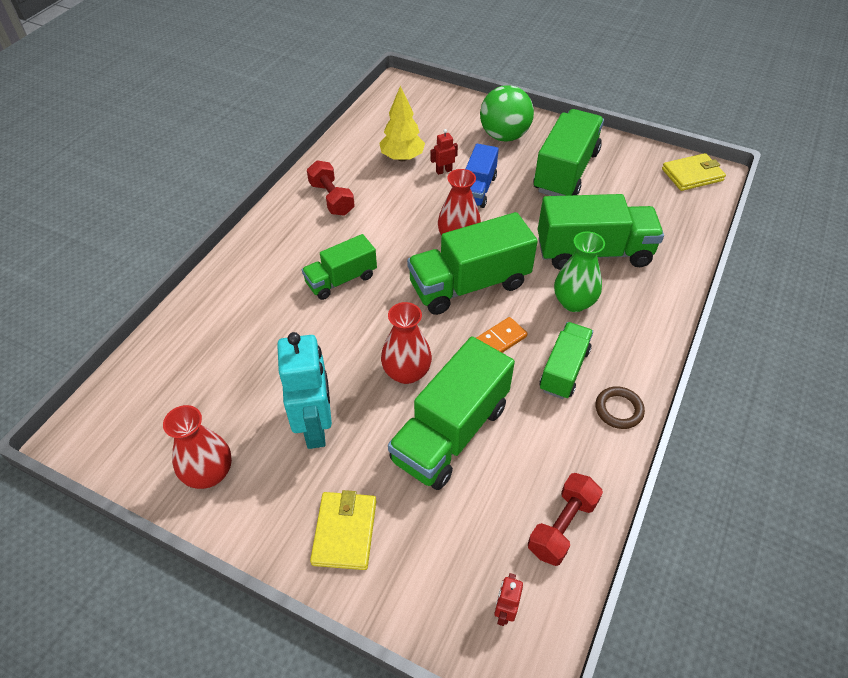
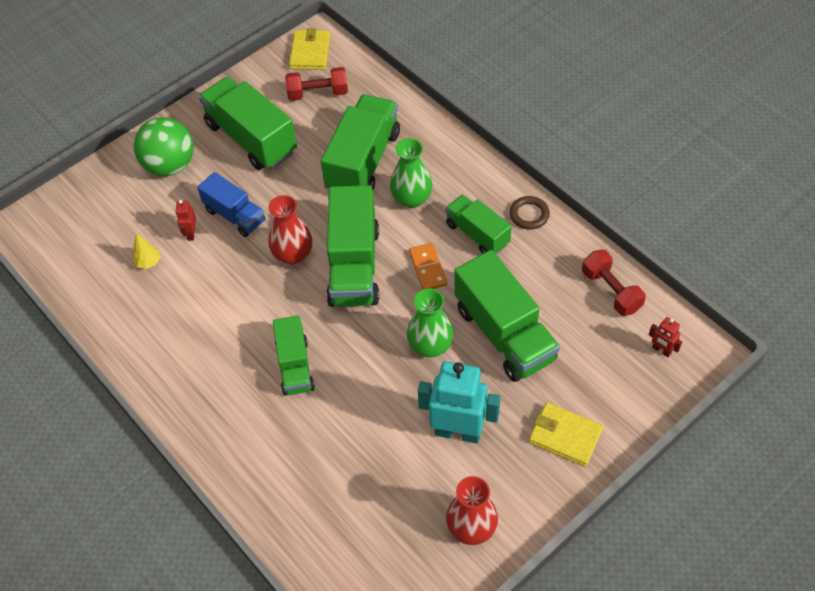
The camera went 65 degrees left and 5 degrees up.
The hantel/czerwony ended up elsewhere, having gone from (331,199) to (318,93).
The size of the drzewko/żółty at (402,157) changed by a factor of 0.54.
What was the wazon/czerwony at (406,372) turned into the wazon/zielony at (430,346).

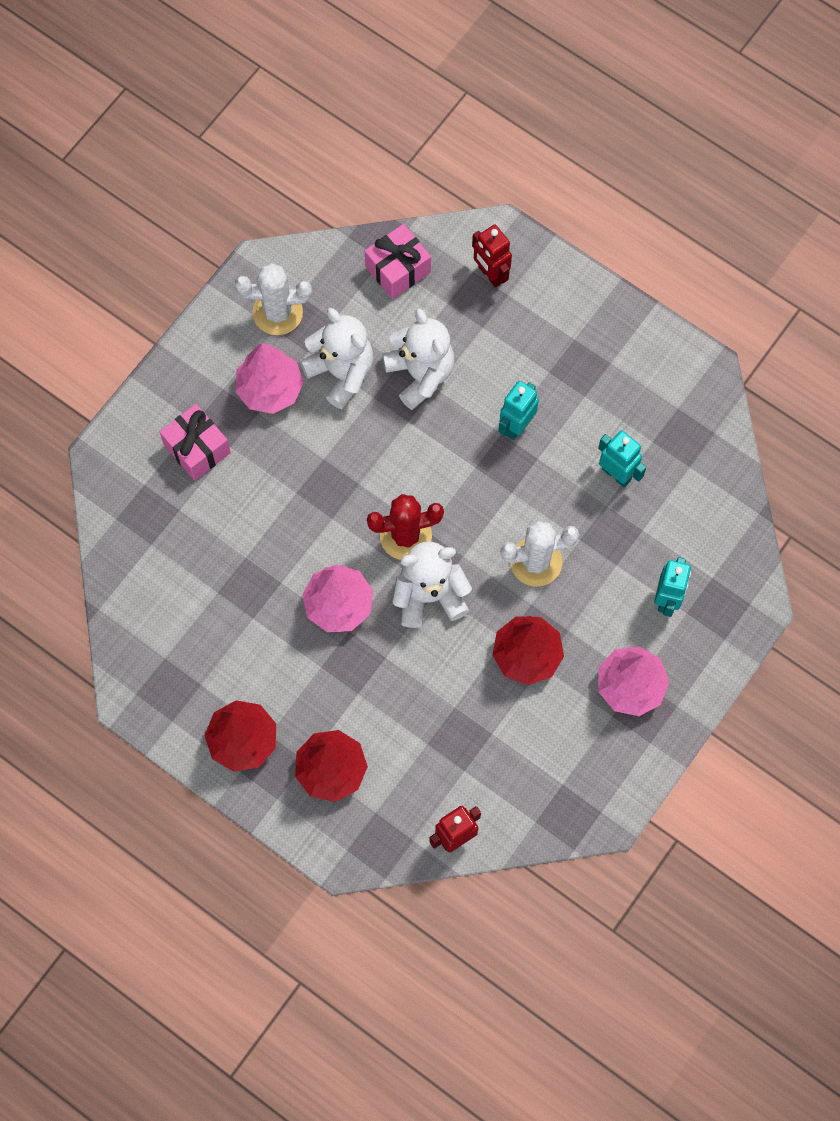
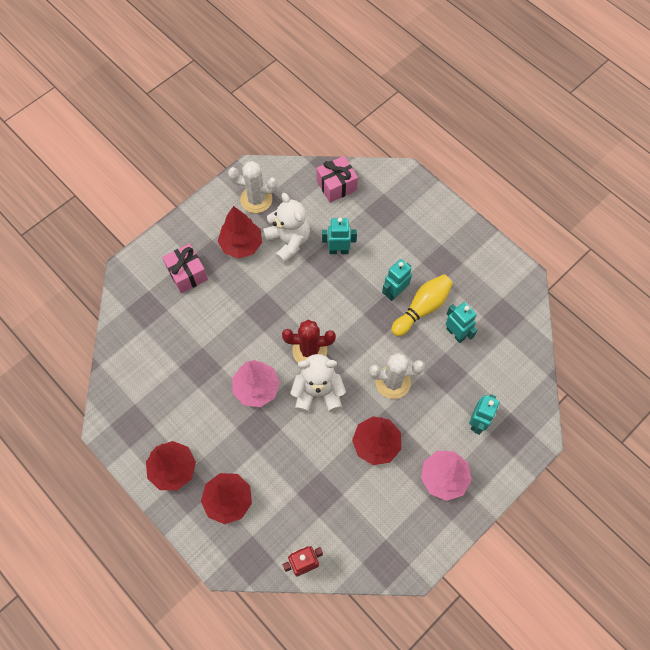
The camera went 10 degrees right and 5 degrees down.
What was the drzewko/różowy at (270,389) turned into the drzewko/czerwony at (241,245).
Where the miś/biały stood at (420,374), the robot/turkusowy came to stand at (338,250).
The second view lost the robot/czerwony at (490,274).
The second view gained the kręgiel/żółty at (422,308).

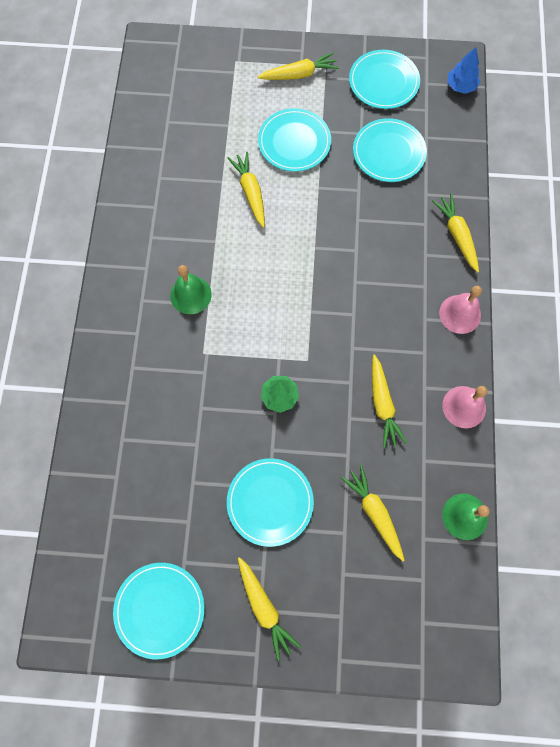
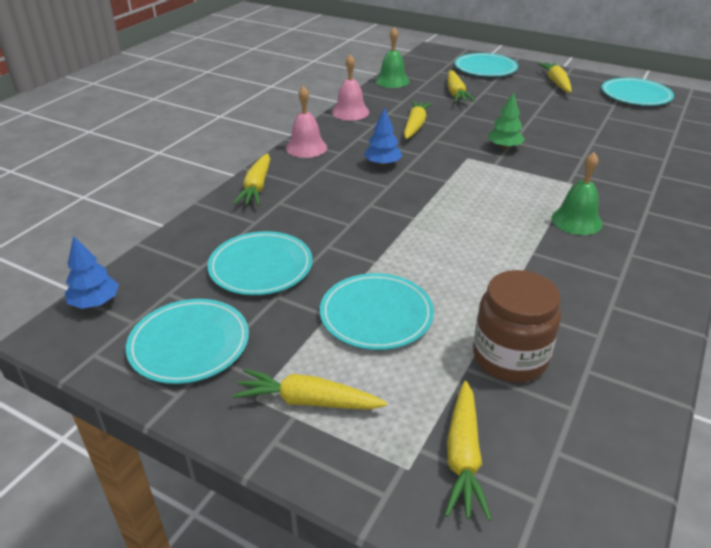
The camera went 155 degrees left and 35 degrees down.
The talerz/turkusowy ended up elsewhere, having gone from (270,502) to (485,68).
The marchewka/żółty ended up elsewhere, having gone from (250,192) to (463,456).
The second view gained the drzewko/niebieski at (382,164).
The second view gained the słoik/brązowy at (510,357).

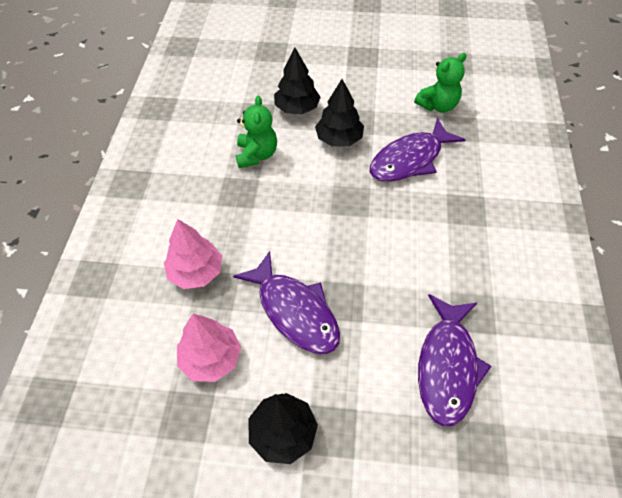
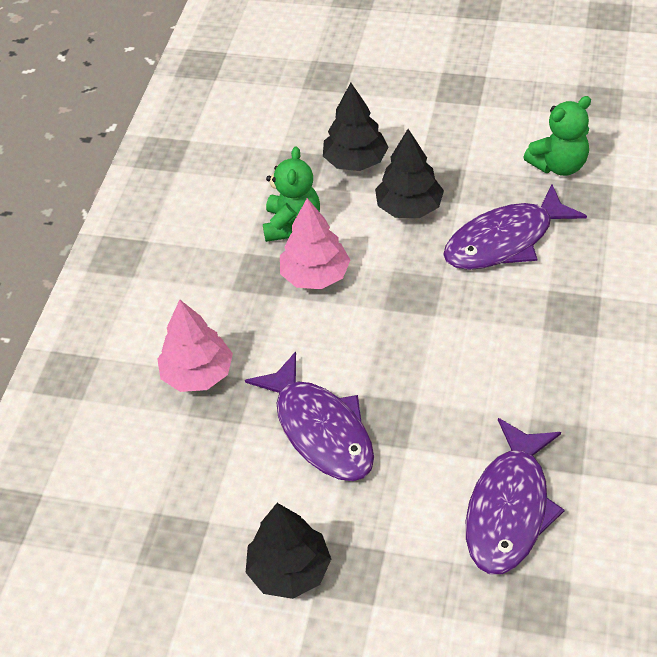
The camera went 10 degrees right and 5 degrees down.
The drzewko/różowy ended up elsewhere, having gone from (211,358) to (315,275).

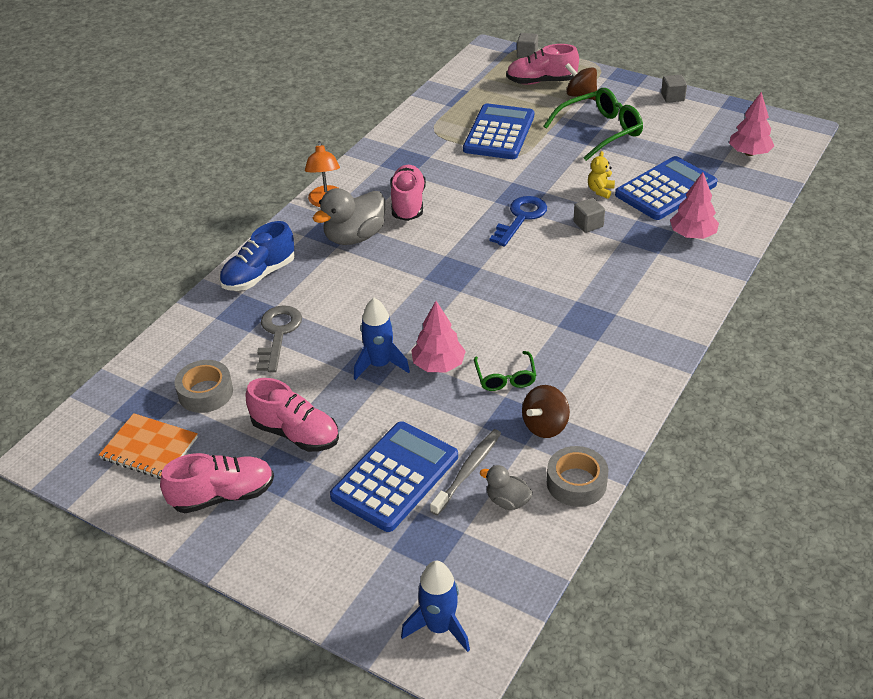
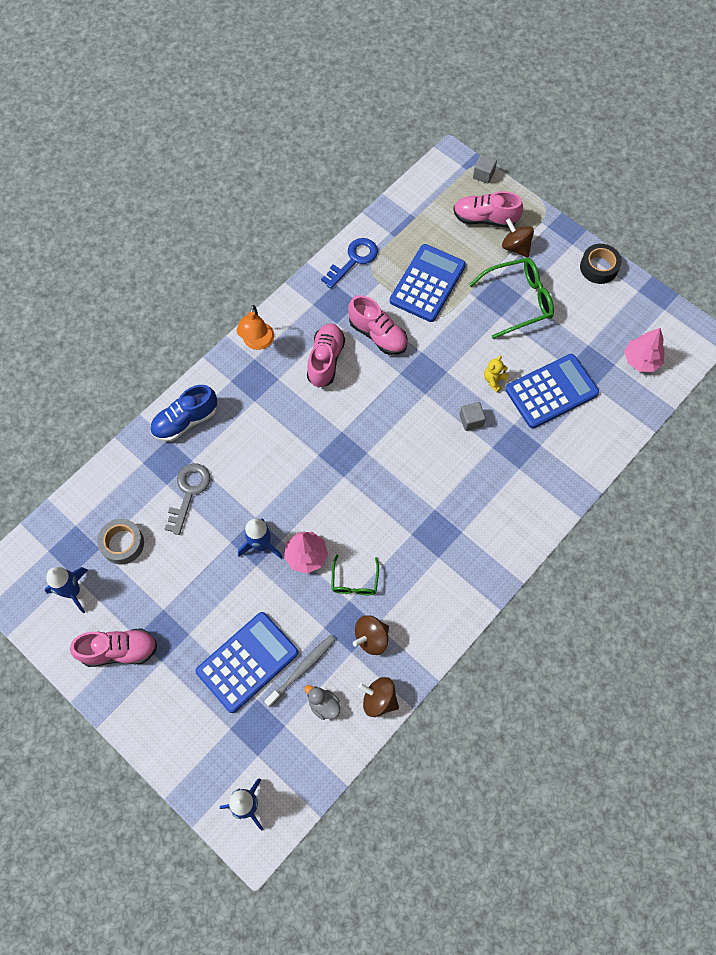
The camera went 10 degrees right and 25 degrees up.
Where the zeszyt/pomarańczowy stood at (149,448), the rakieta/niebieski came to stand at (73,591).
The but/różowy ended up elsewhere, having gone from (296,433) to (378,335).
The second view lost the kaczka/szary at (354,237).
The klucz/niebieski ended up elsewhere, having gone from (521,218) to (354,260).
Where the taśma klejąca/szary stood at (576,483), the bączek/brązowy came to stand at (379,699).
Where the sześcian/szary stood at (672,97), the taśma klejąca/czarny came to stand at (599,267).
The second view lost the drzewko/różowy at (692,235).

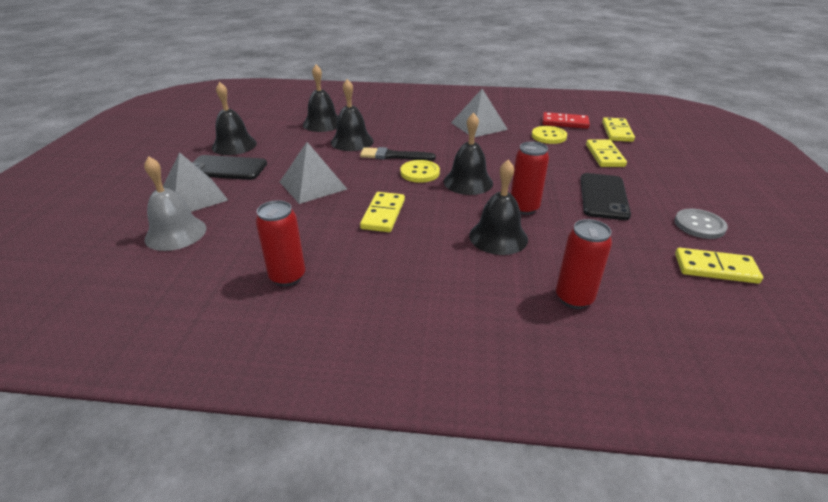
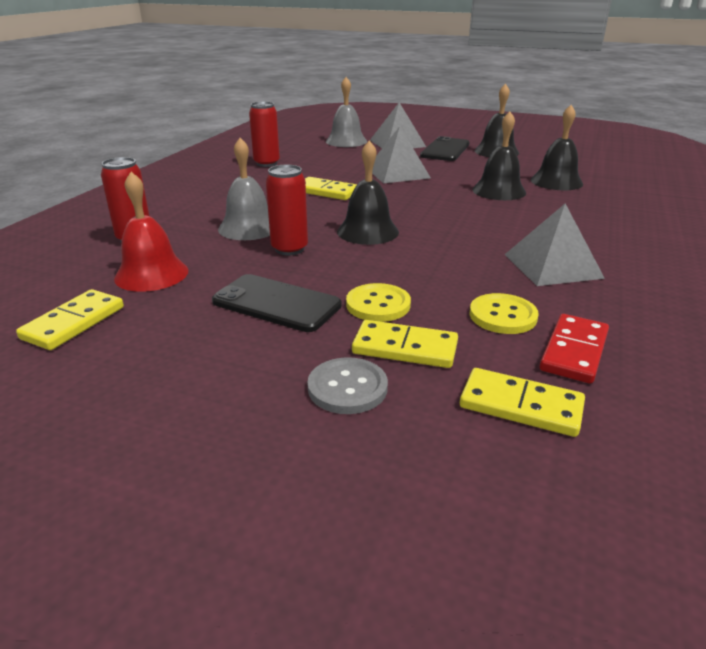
The camera went 105 degrees right and 5 degrees down.
The second view lost the pędzel/czarny at (393,156).
The guzik/żółty ended up elsewhere, having gone from (420,172) to (378,304).
What was the dzwonek/czarny at (498,237) turned into the dzwonek/szary at (249,227).
The guzik/szary ended up elsewhere, having gone from (699,225) to (347,388).
The second view gained the dzwonek/czerwony at (151,274).

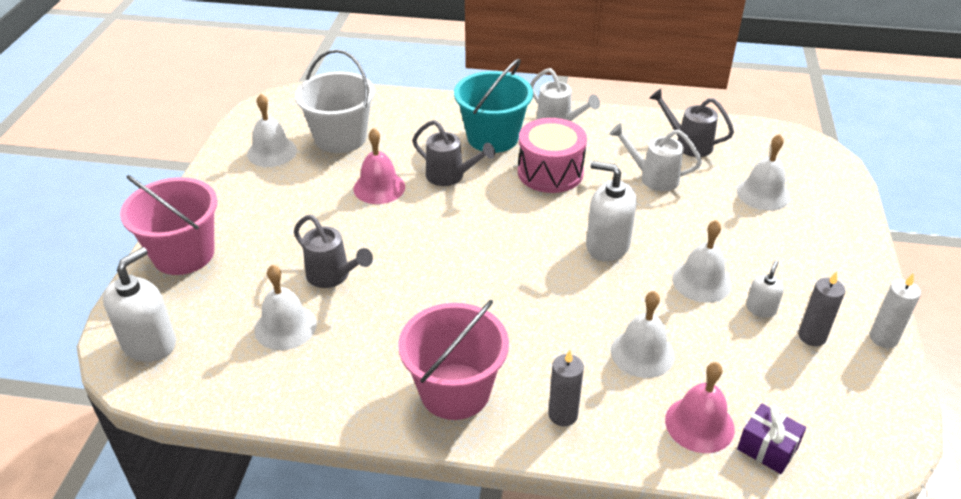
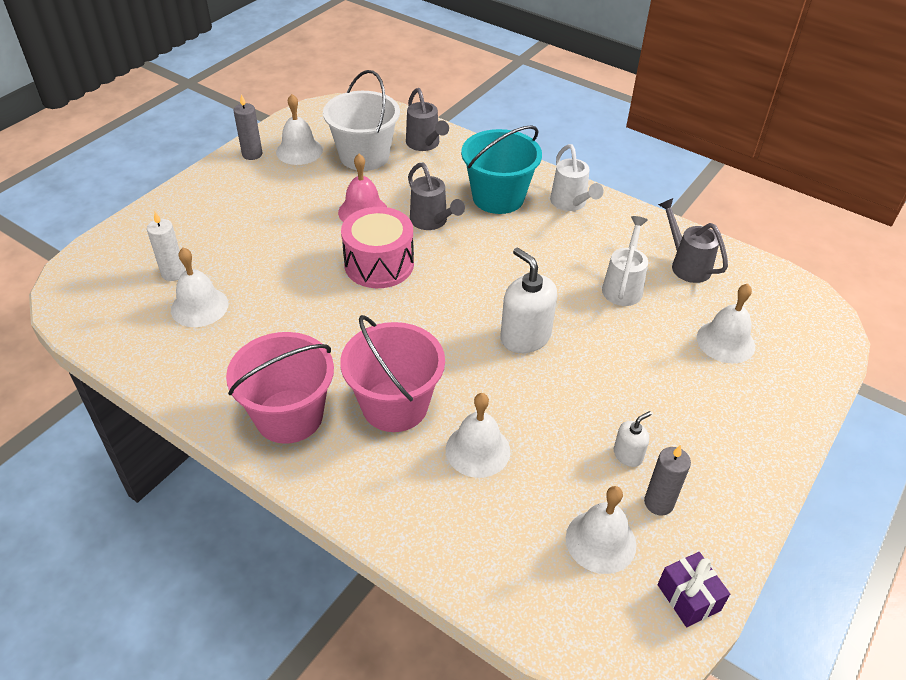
The camera went 25 degrees right and 5 degrees up.
The second view lost the dozownik mydła/biały at (149,343).
The wiadro/różowy ended up elsewhere, having gone from (184,254) to (395,405).
The konewka/szary ended up elsewhere, having gone from (332,276) to (425,144).
The bęben/różowy ended up elsewhere, having gone from (550,172) to (379,264).
The świeca/szary ended up elsewhere, having gone from (563,415) to (252,154).
The konewka/biały at (653,177) ended up facing another way, 60 degrees clockwise from before.
The second view lost the dzwonek/różowy at (699,424).
The dzwonek/biały ended up elsewhere, having gone from (701,281) to (600,541).
The prezent/fioletowy ended up elsewhere, having gone from (767,448) to (688,597).
The świeca/biały ended up elsewhere, having gone from (883,338) to (173,273).

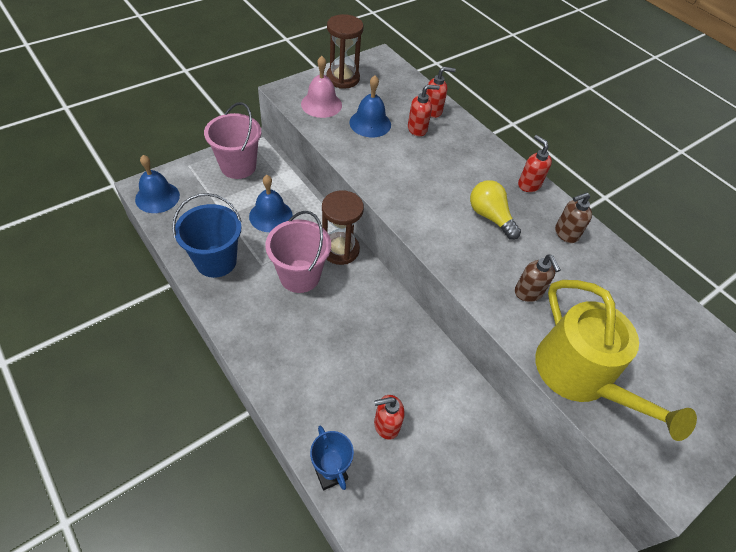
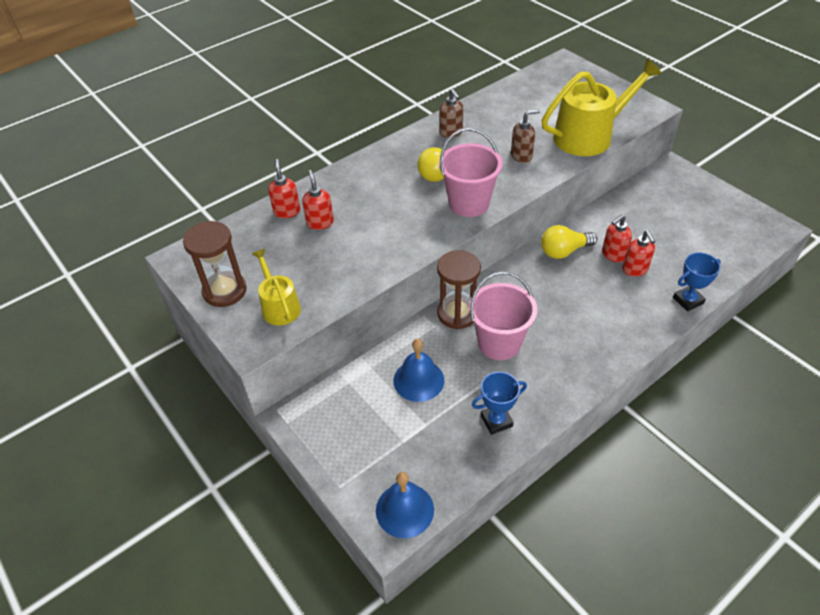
The camera went 85 degrees left and 5 degrees down.
Where the wiadro/niebieski stood at (216,261), the puchar/niebieski came to stand at (496,421).
The wiadro/różowy ended up elsewhere, having gone from (238,166) to (469,203).
Where the dzwonek/różowy stood at (321,104), the konewka/żółty came to stand at (279,306).
The second view lost the dzwonek/niebieski at (370,123).
The dozownik mydła/czerwony ended up elsewhere, having gone from (528,184) to (613,255).
The second view gained the żarówka/żółty at (564,251).

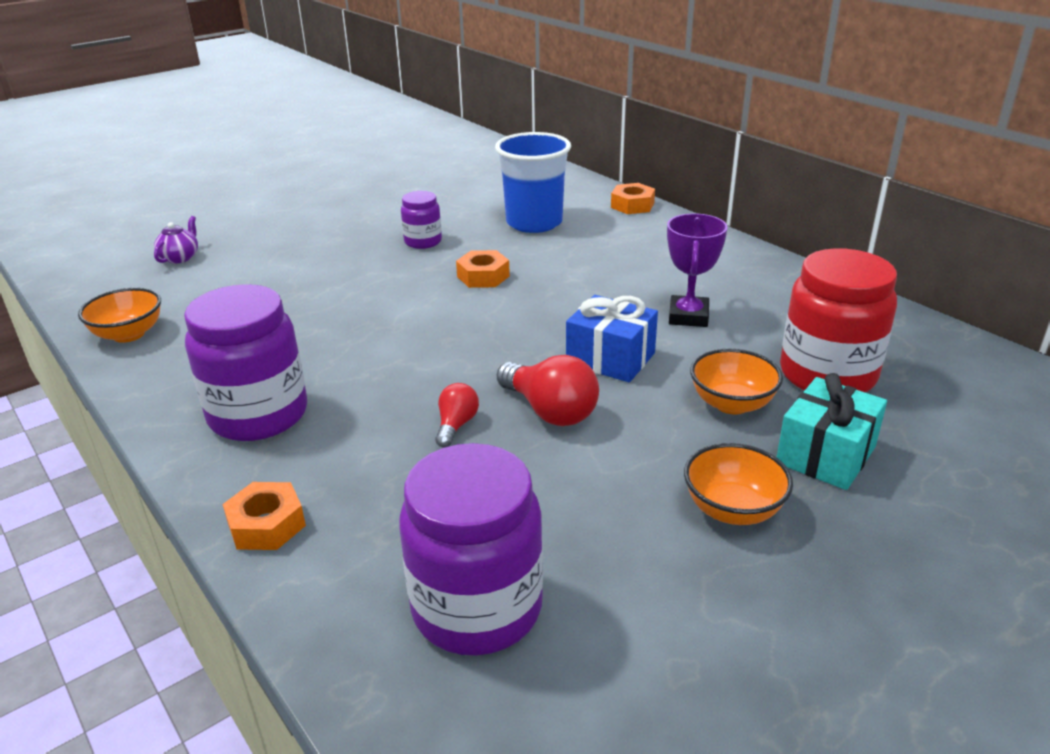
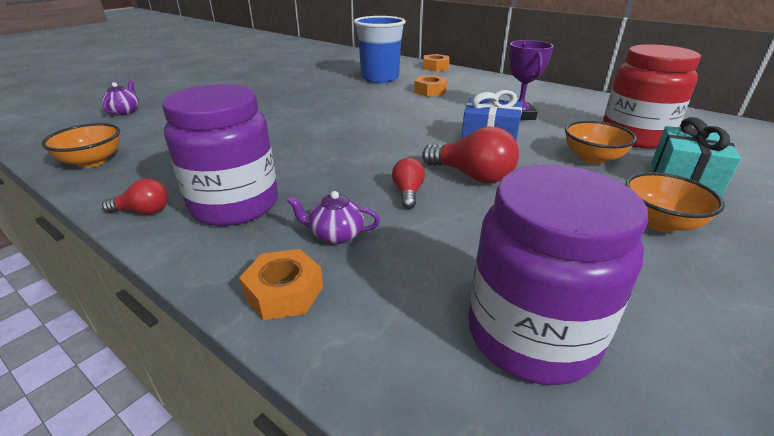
The camera went 15 degrees left and 0 degrees up.
The second view lost the słoik/fioletowy at (423,242).
The nakrętka/pomarańczowy ended up elsewhere, having gone from (483,276) to (430,91).
The second view gained the żarówka/czerwony at (143,211).
The second view gained the imbryk/fioletowy at (336,235).

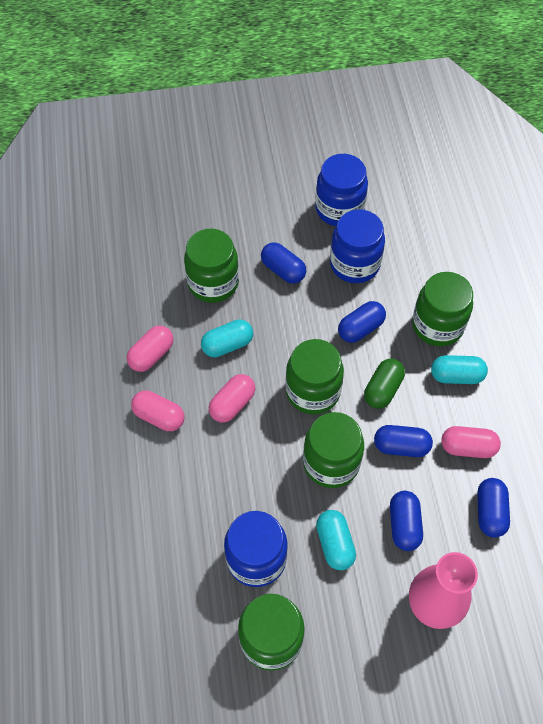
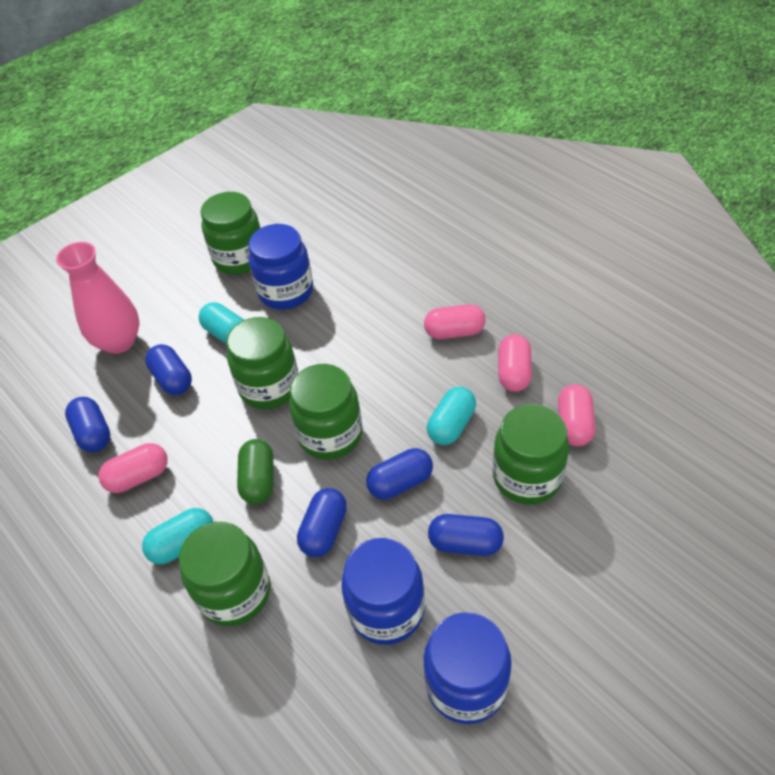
The camera went 150 degrees right and 10 degrees down.
The kapsułka/różowy ended up elsewhere, having gone from (232,404) to (574,424).
The kapsułka/niebieski ended up elsewhere, having gone from (401,446) to (400,483).

